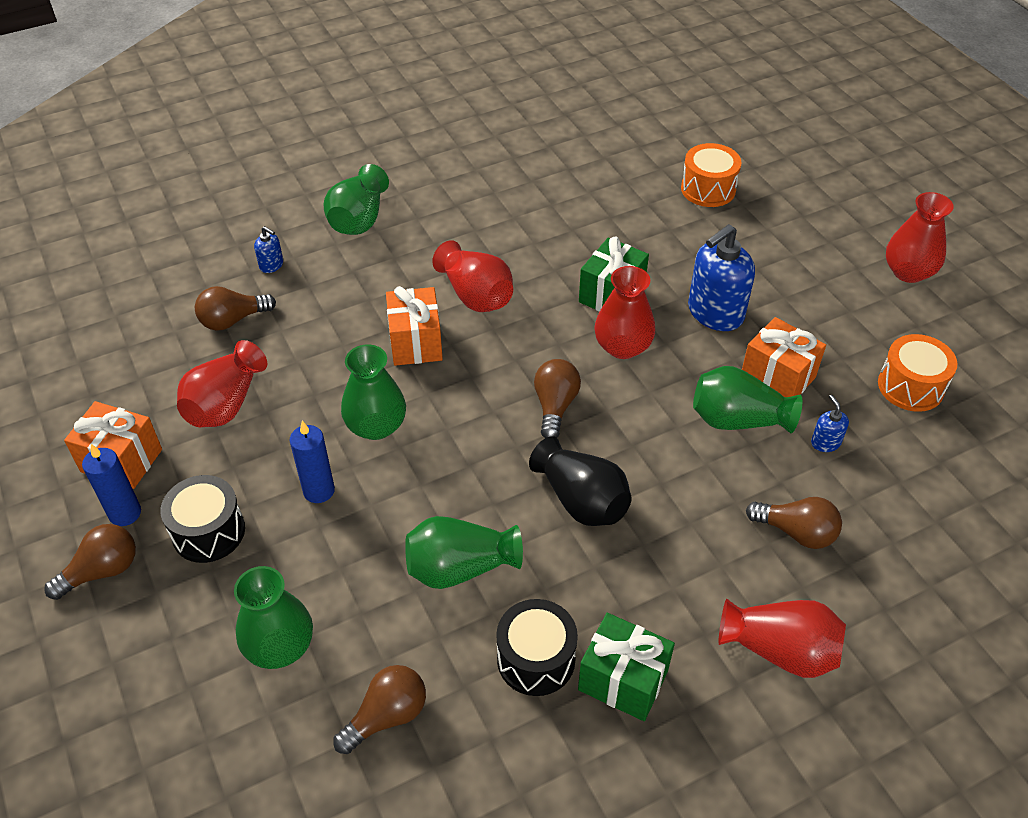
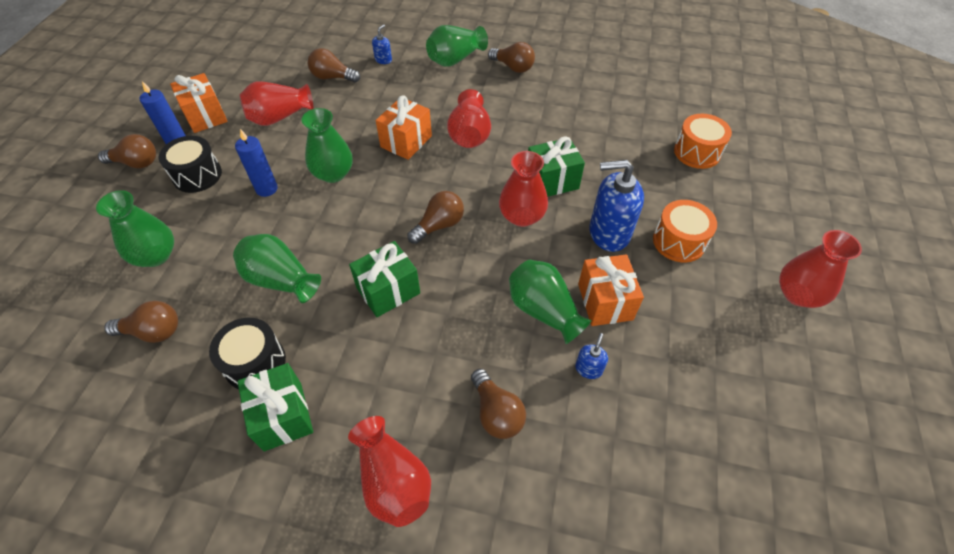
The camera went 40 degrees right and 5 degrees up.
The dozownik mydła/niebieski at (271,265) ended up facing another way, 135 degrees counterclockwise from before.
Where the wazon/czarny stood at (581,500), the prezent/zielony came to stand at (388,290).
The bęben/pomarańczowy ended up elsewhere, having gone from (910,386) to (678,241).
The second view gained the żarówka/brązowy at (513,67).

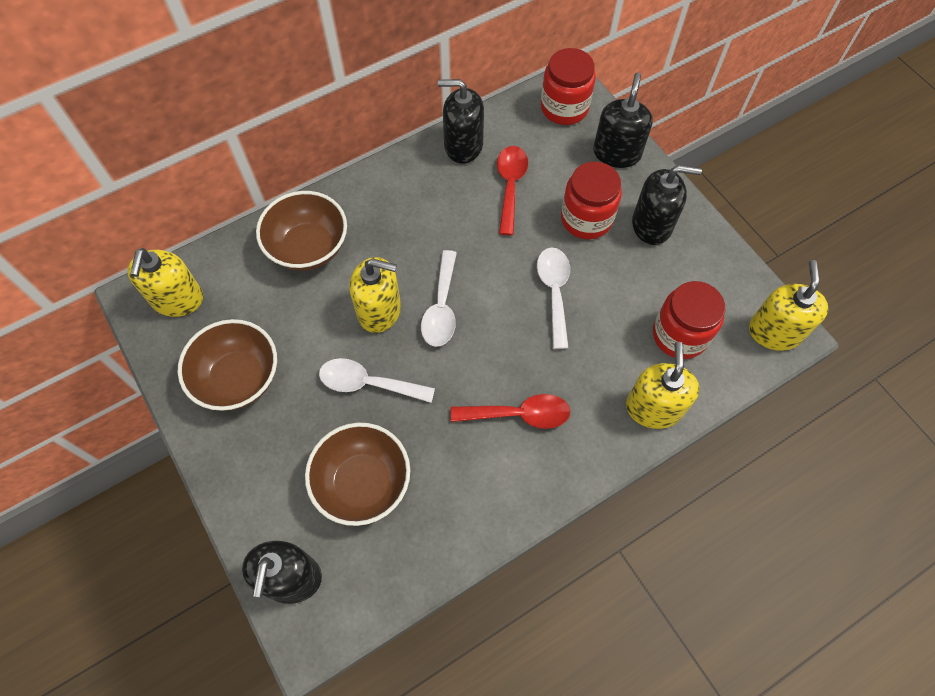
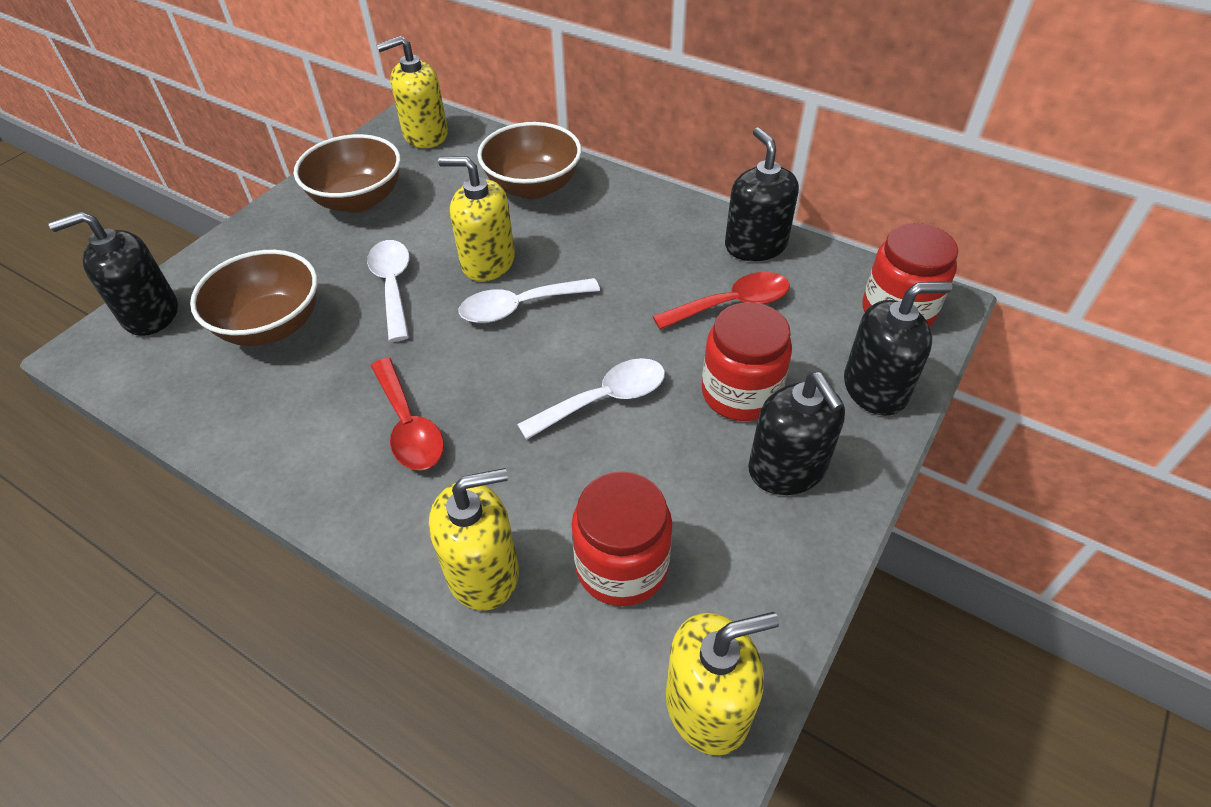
The camera went 65 degrees right and 15 degrees down.
The dozownik mydła/żółty at (379,310) ended up facing another way, 120 degrees clockwise from before.

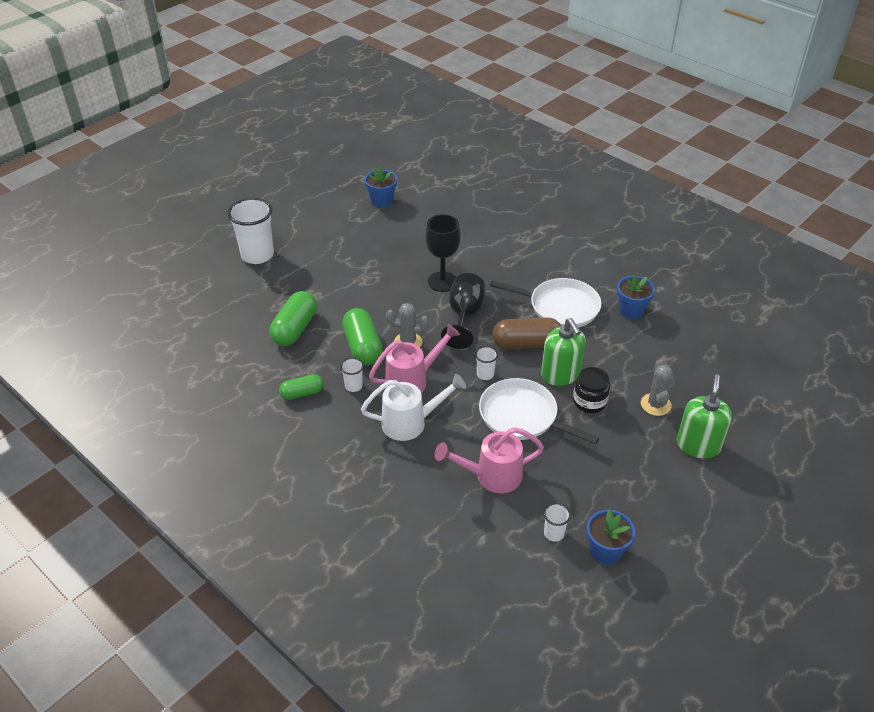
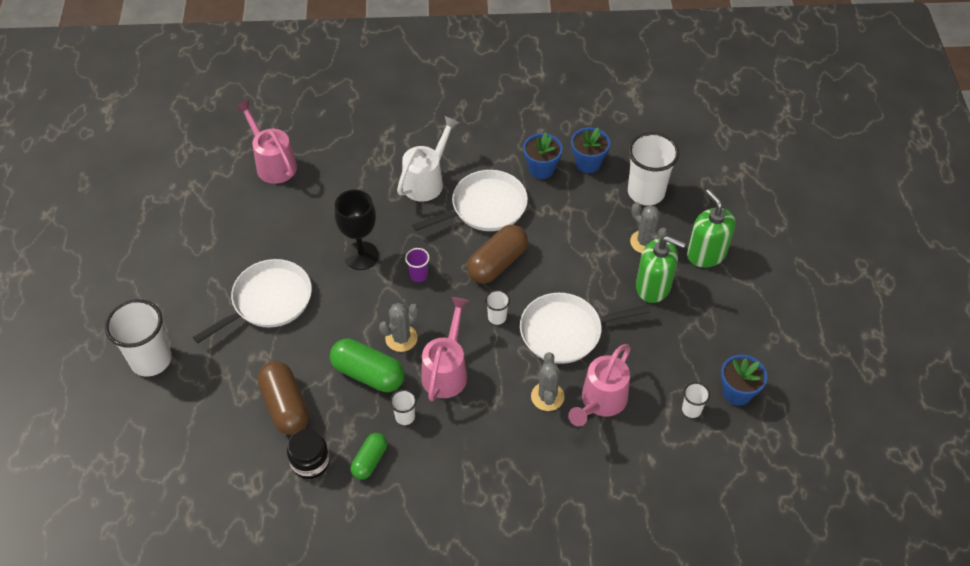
The camera went 45 degrees left and 10 degrees up.
What was the kapsułka/zielony at (295,329) turned into the kapsułka/brązowy at (285,406).
The konewka/biały ended up elsewhere, having gone from (410,423) to (426,181).
The doniczka/niebieski ended up elsewhere, having gone from (382,201) to (588,163).
Where the kielich/czarny stood at (464,316), the szklanka/fioletowy came to stand at (418,275).
The dozownik mydła/zielony ended up elsewhere, having gone from (560,374) to (653,286).
The słoik/czarny ended up elsewhere, having gone from (589,401) to (310,462).
The second view gained the patelnia/biały at (268,301).
The second view gained the konewka/różowy at (273,163).
The second view gained the kaktus/szary at (547,396).
The second view gained the szklanka/biały at (646,192).

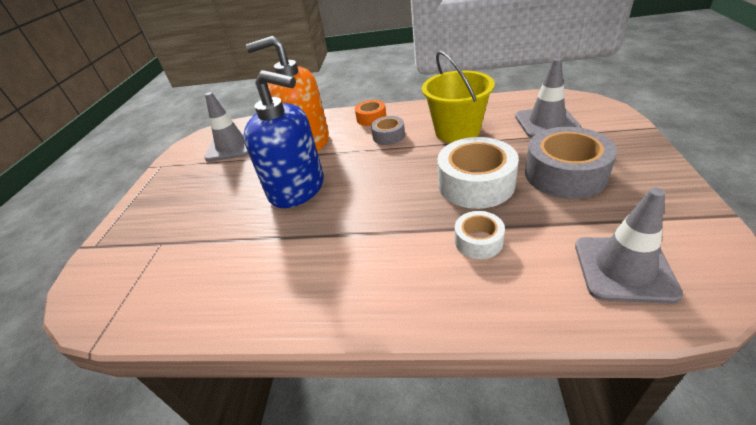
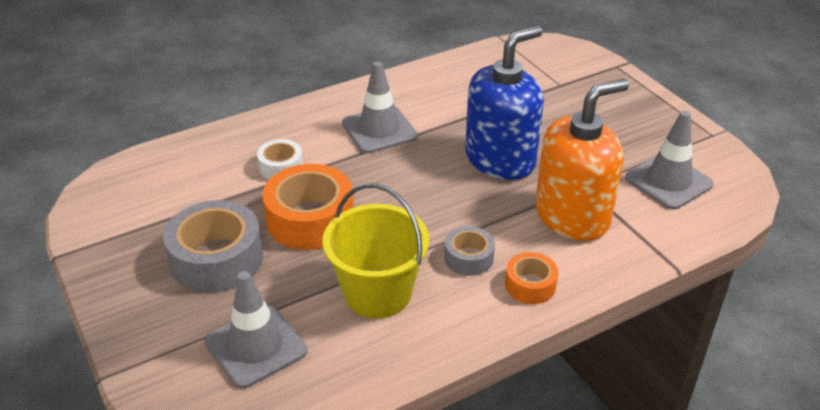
The camera went 140 degrees right and 0 degrees up.
The dozownik mydła/niebieski at (297,189) ended up facing another way, 150 degrees clockwise from before.
What was the taśma klejąca/biały at (476,184) turned into the taśma klejąca/pomarańczowy at (310,219).
The pachołek/szary ended up elsewhere, having gone from (624,269) to (379,130).

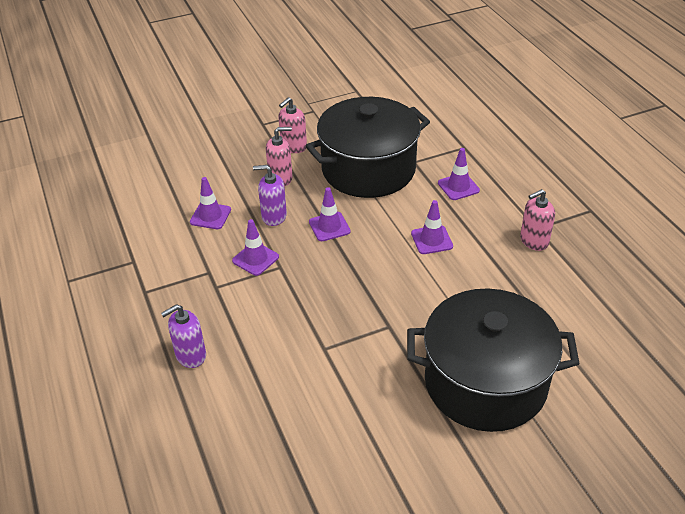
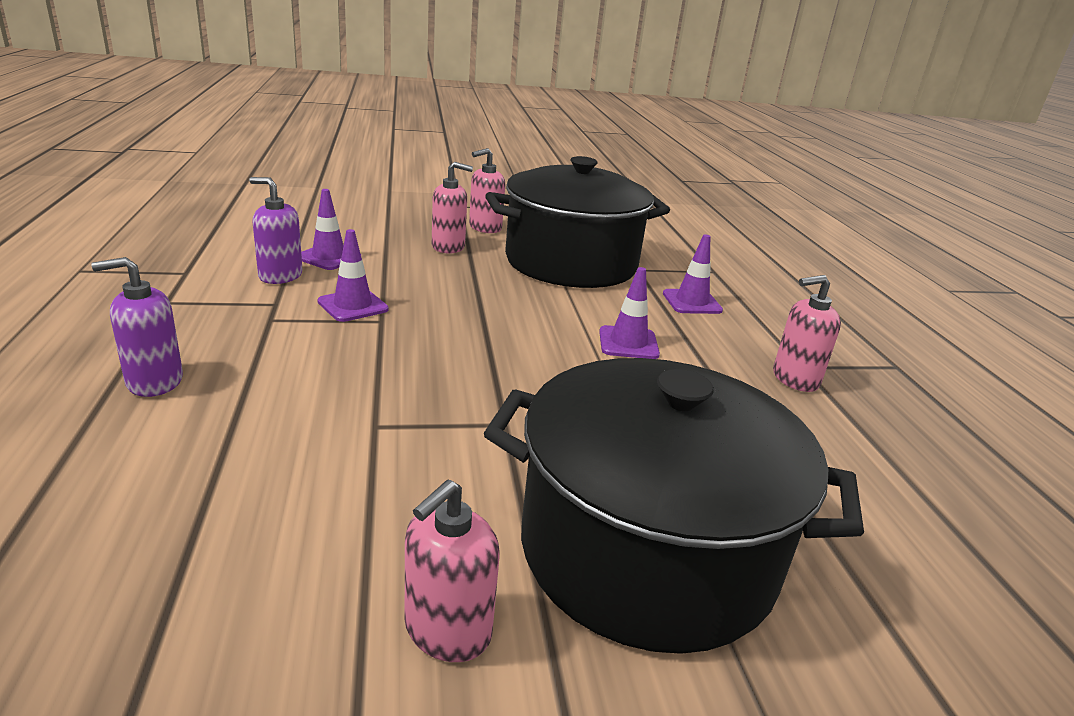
The camera went 10 degrees right and 15 degrees down.
The dozownik mydła/fioletowy ended up elsewhere, having gone from (274,216) to (280,276).
The second view lost the pachołek/fioletowy at (329,227).
The second view gained the dozownik mydła/różowy at (447,630).

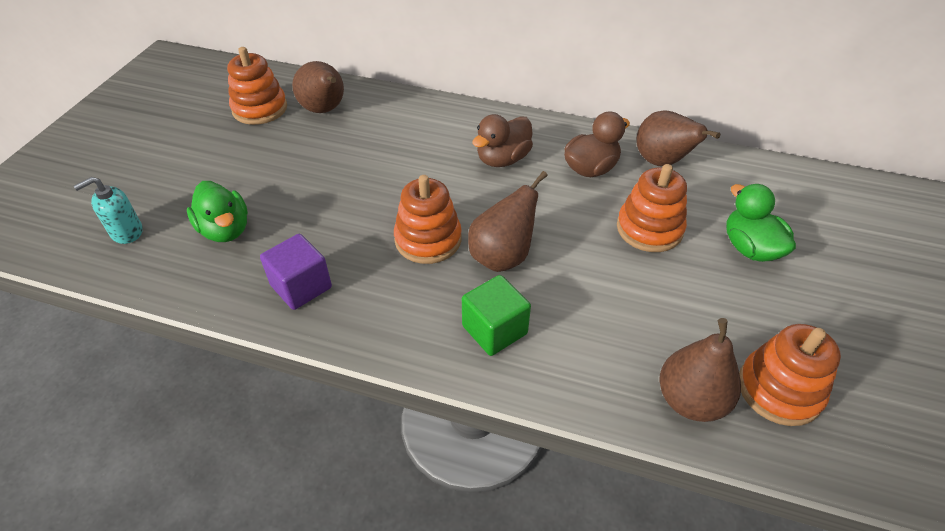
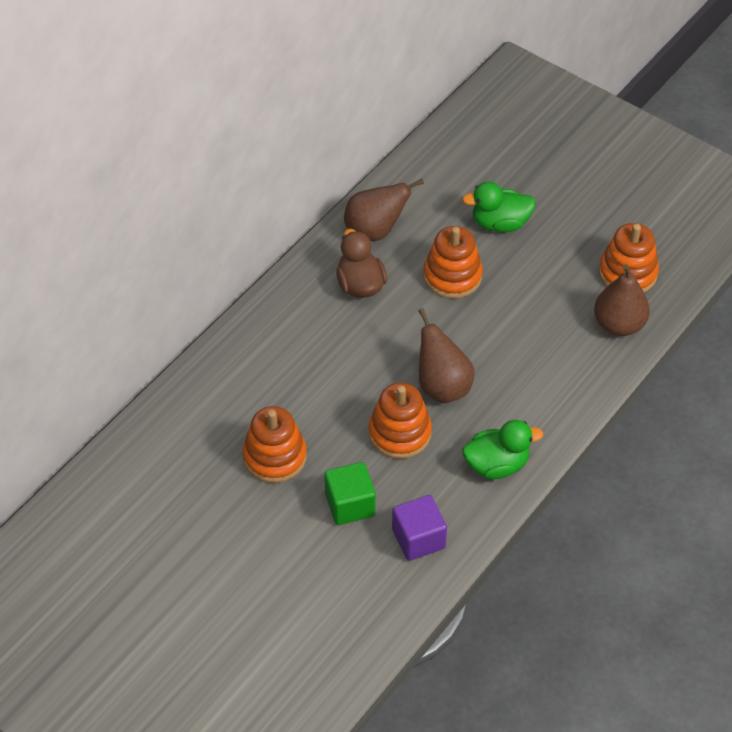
The camera went 70 degrees left and 5 degrees up.
The second view lost the dozownik mydła/turkusowy at (126,232).
The kaczka/zielony ended up elsewhere, having gone from (225,230) to (497,465).
The zabawka nakładanka/pomarańczowy ended up elsewhere, having gone from (260,109) to (275,457).
The second view lost the gruszka/brązowy at (325,110).
The sześcian/zielony ended up elsewhere, having gone from (494,330) to (350,504).
The second view lost the kaczka/brązowy at (503,159).

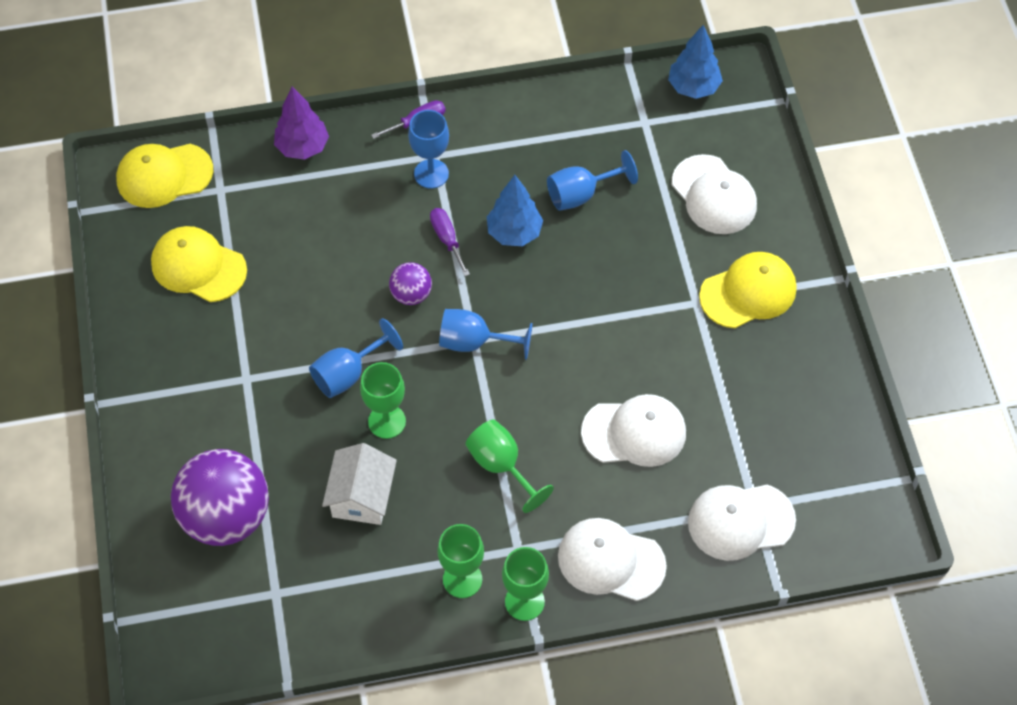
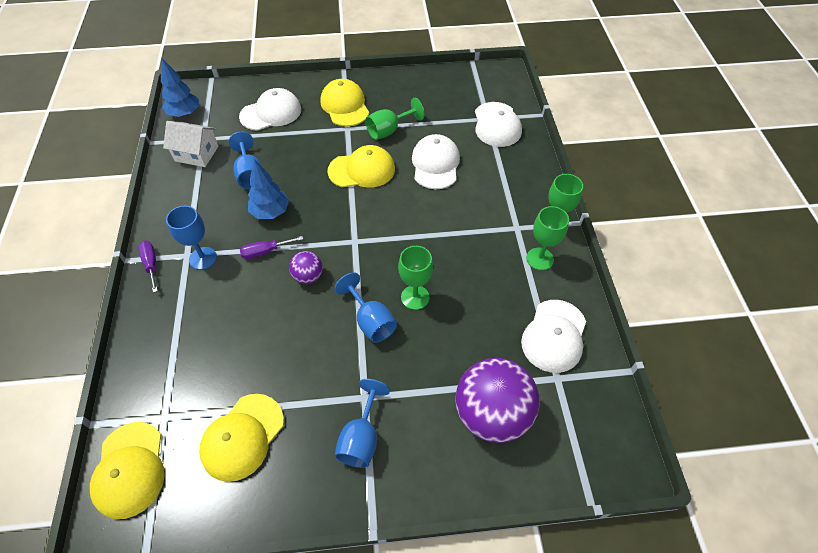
The camera went 85 degrees left and 5 degrees down.
The second view lost the drzewko/fioletowy at (303,147).
The domek/biały ended up elsewhere, having gone from (362,496) to (196,153).
The kielich/niebieski ended up elsewhere, having gone from (475,342) to (361,437).
The kielich/zielony ended up elsewhere, having gone from (502,466) to (389,130).
The czapka/biały ended up elsewhere, having gone from (610,561) to (554,336).
The second view gained the czapka/żółty at (362,170).

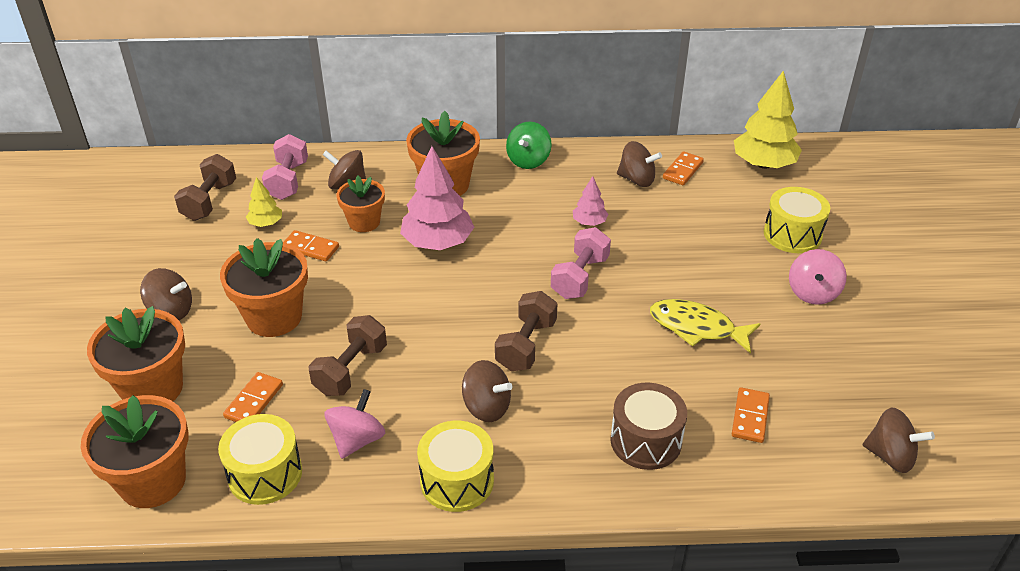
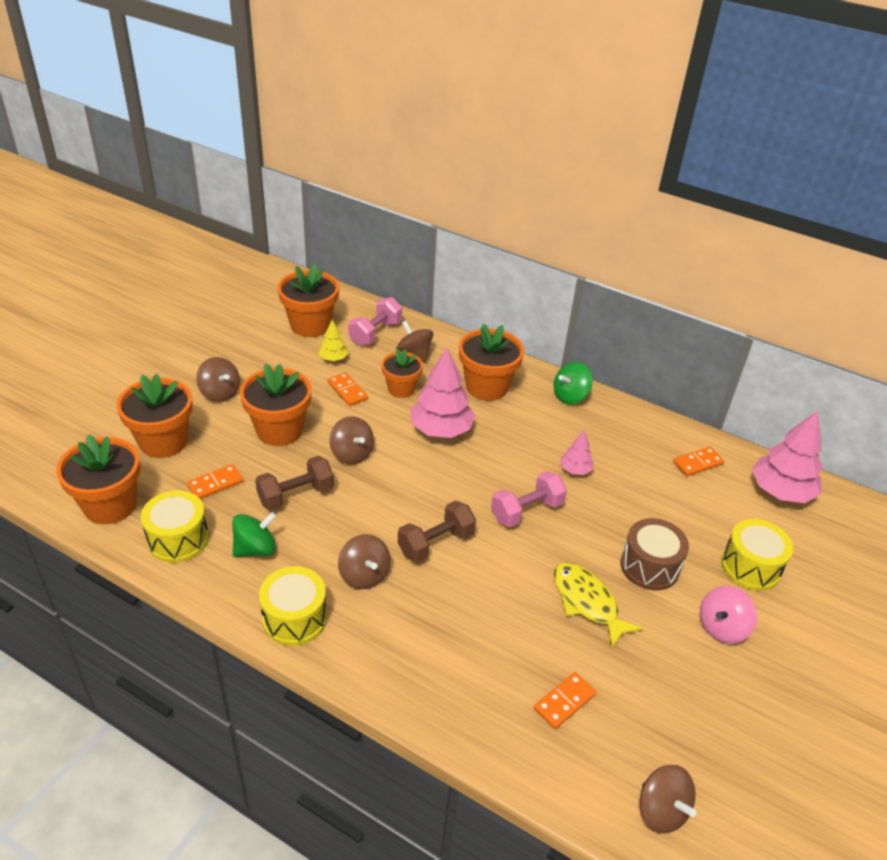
The camera went 30 degrees right and 0 degrees up.
Where the hantel/brązowy stood at (209,201), the doniczka/pomarańczowy came to stand at (310,325).
What was the bączek/różowy at (357,440) turned into the bączek/zielony at (255,549).
The bęben/brązowy ended up elsewhere, having gone from (645,441) to (649,566).
The bączek/brązowy ended up elsewhere, having gone from (637,180) to (351,454).
What was the drzewko/żółty at (763,164) turned into the drzewko/różowy at (780,491).

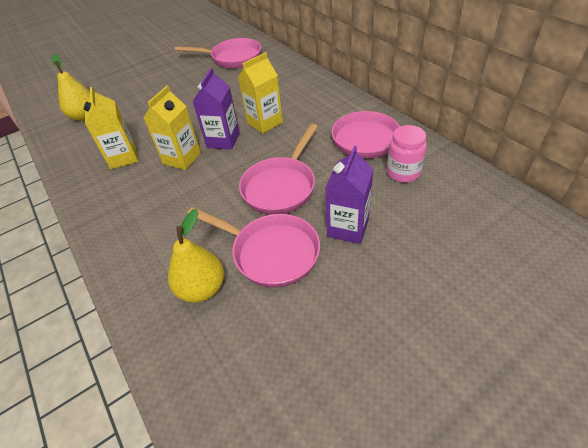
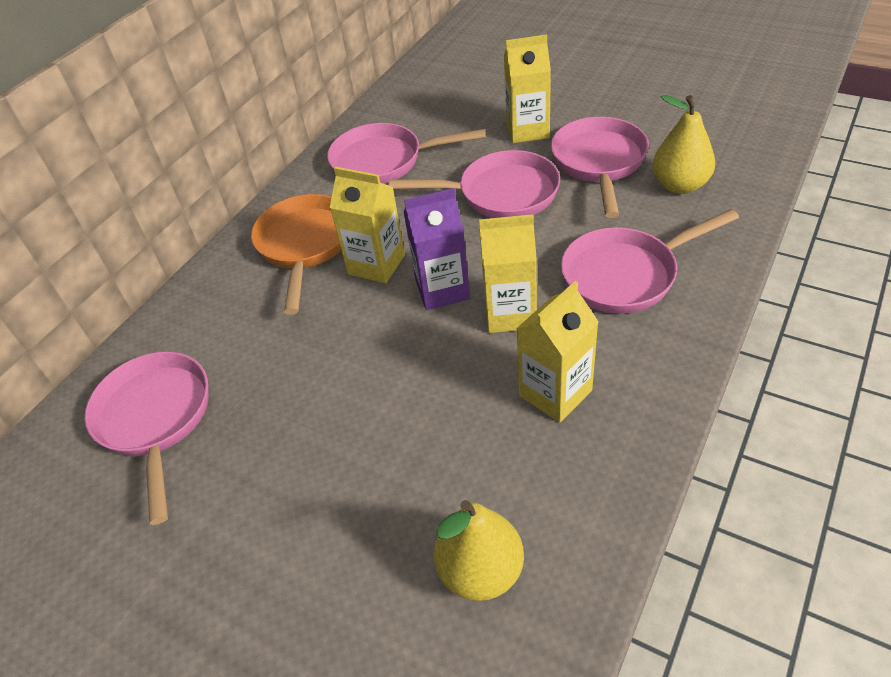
The camera went 115 degrees left and 0 degrees up.
What was the karton mleka/fioletowy at (348,228) turned into the karton mleka/żółty at (527,130).
The second view lost the słoik/różowy at (403,172).
The second view gained the patelnia/pomarańczowy at (305,246).
The second view gained the patelnia/różowy at (626,275).

